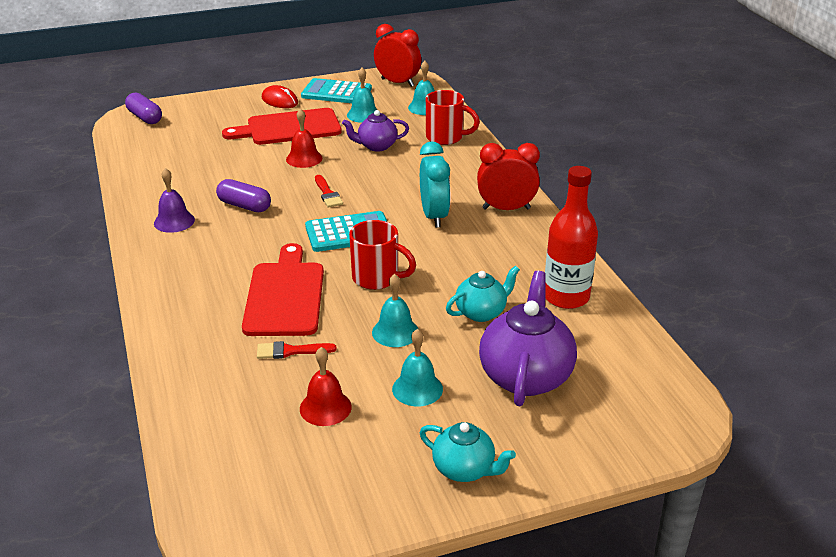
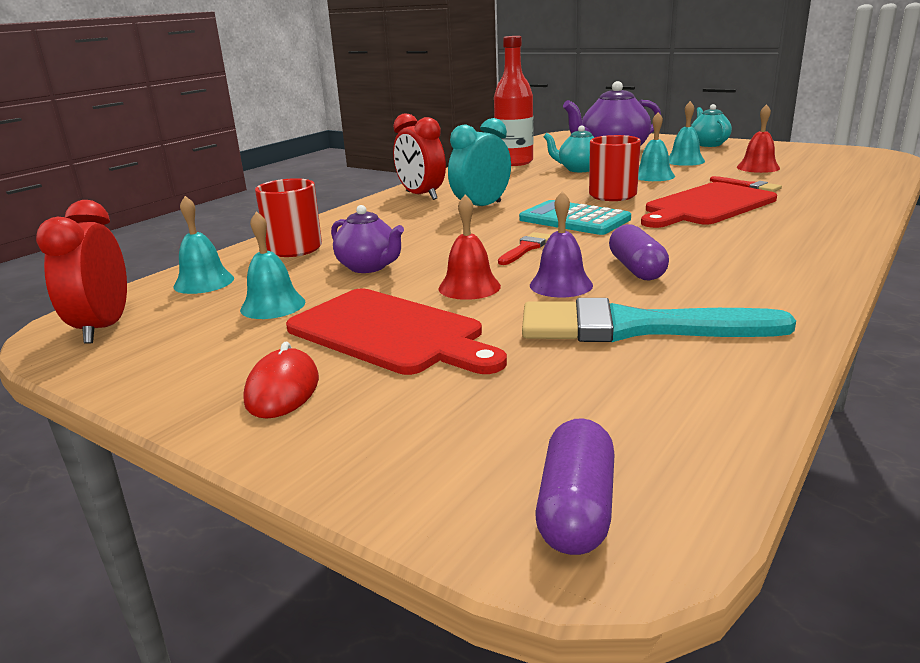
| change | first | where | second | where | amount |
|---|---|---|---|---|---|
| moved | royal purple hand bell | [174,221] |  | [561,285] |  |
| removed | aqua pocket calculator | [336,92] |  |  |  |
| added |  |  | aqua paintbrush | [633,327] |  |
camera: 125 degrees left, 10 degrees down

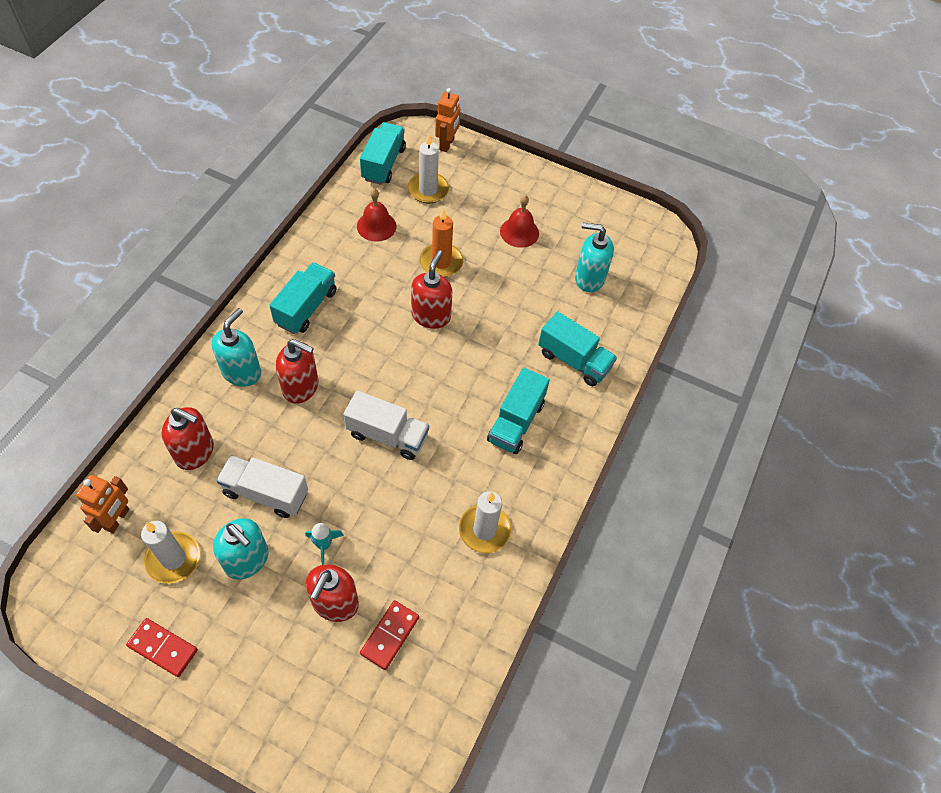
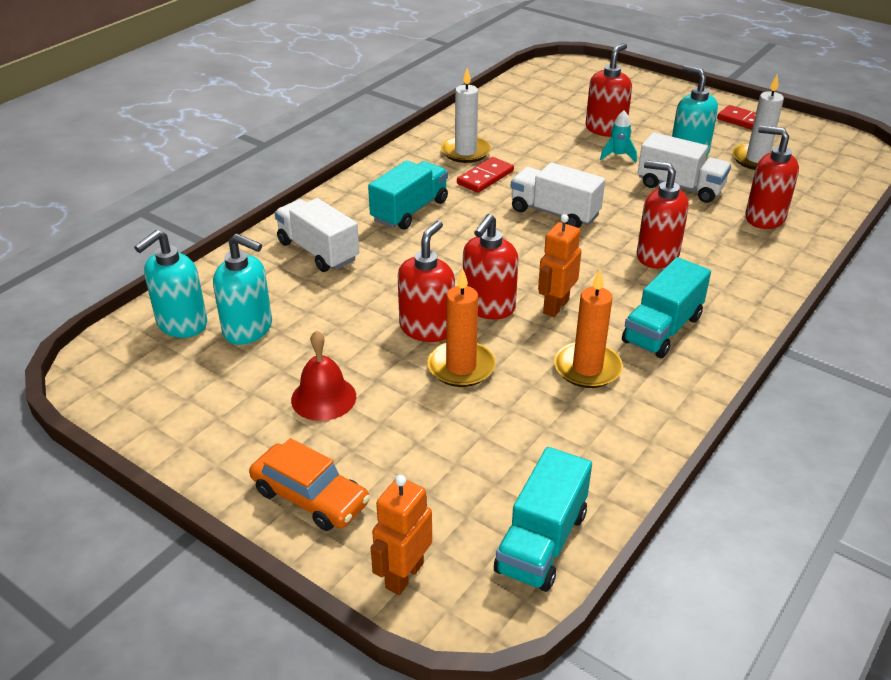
| change | first | where | second | where | amount |
|---|---|---|---|---|---|
| moved | orange-coloured toy robot | [117,519] |  | [555,306] |  |
| moved | aqua soap pump | [242,372] |  | [181,324] |  |
| removed | crimson hand bell | [376,226] |  |  |  |
| moved | crimson domino tile | [390,635] |  | [485,177] |  |
| removed | white pillar candle | [428,190] |  |  |  |
| recoloured | aqua truck | [574,360] | white truck | [318,251] |  |
| added |  |  | orange-coloured car | [310,497] |  |
| added |  |  | crimson soap pump | [427,328] |  |
| added |  |  | orange-coloured pillar candle | [587,368] |  |
camera: 165 degrees left, 20 degrees down

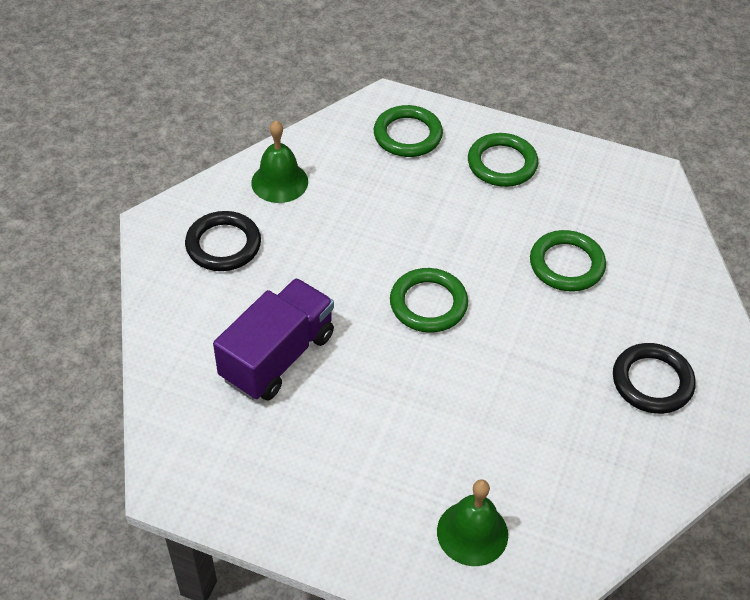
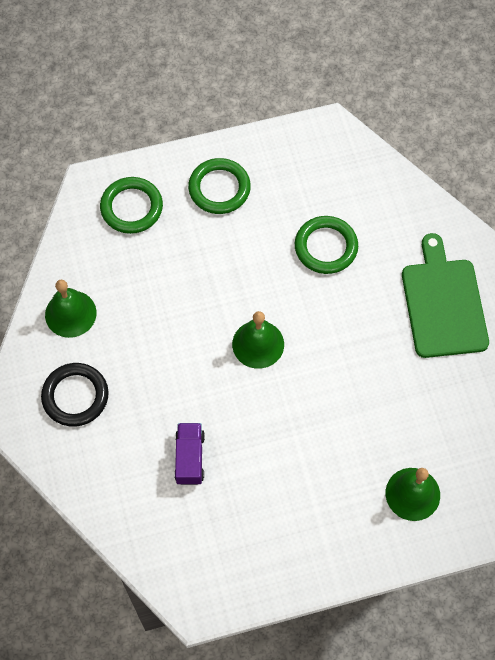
| change | first | where | second | where | amount |
|---|---|---|---|---|---|
| resized | royal purple truck | [277,356] |  | [190,458] | x0.57 |
| replaced | leaf-green torus | [428,304] | leaf-green hand bell | [258,344] |  |
| replaced | black torus | [652,382] | leaf-green chopping board | [443,303] |  |
camera: 35 degrees left, 15 degrees up

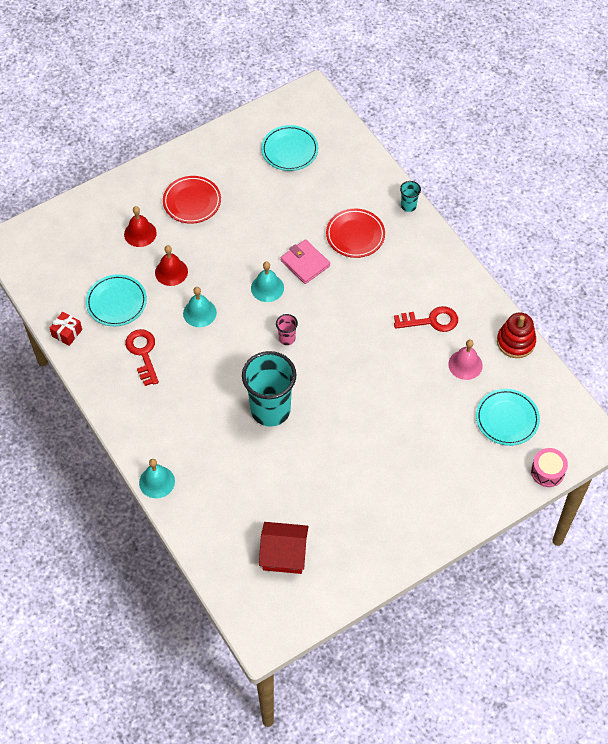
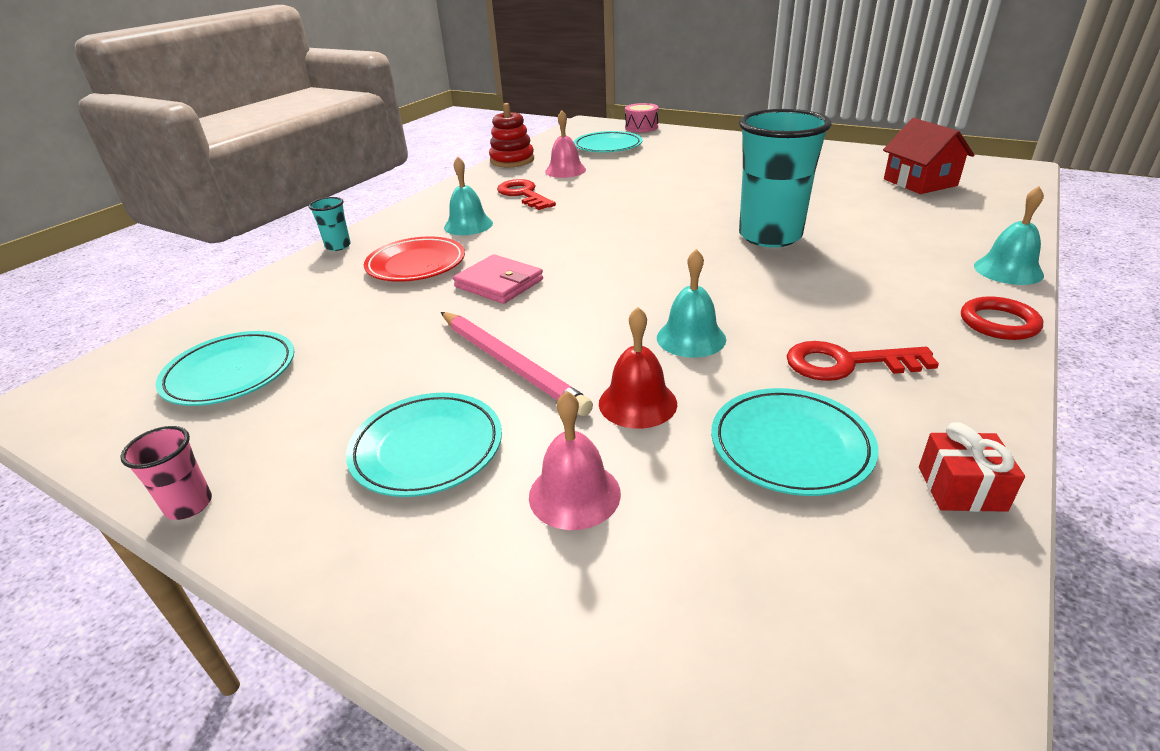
| change | first | where | second | where | amount |
|---|---|---|---|---|---|
| recoloured | crimson hand bell | [140,233] | rosy hand bell | [574,494] |  |
| turned | crimson door key | [143,353] |  | [846,363] | 45 degrees clockwise |
| recoloured | crimson dinner plate | [192,202] | aqua dinner plate | [427,448] |  |
| moved | aqua hand bell | [267,288] |  | [468,225] |  |
| moved | rosy tumbler | [287,338] |  | [189,505] |  |
| turned | rosy wallet | [305,263] |  | [499,283] | 75 degrees counterclockwise |
| added |  |  | rosy pencil | [510,364] |  |
| added |  |  | crimson torus | [998,323] |  |
camera: 115 degrees left, 25 degrees down

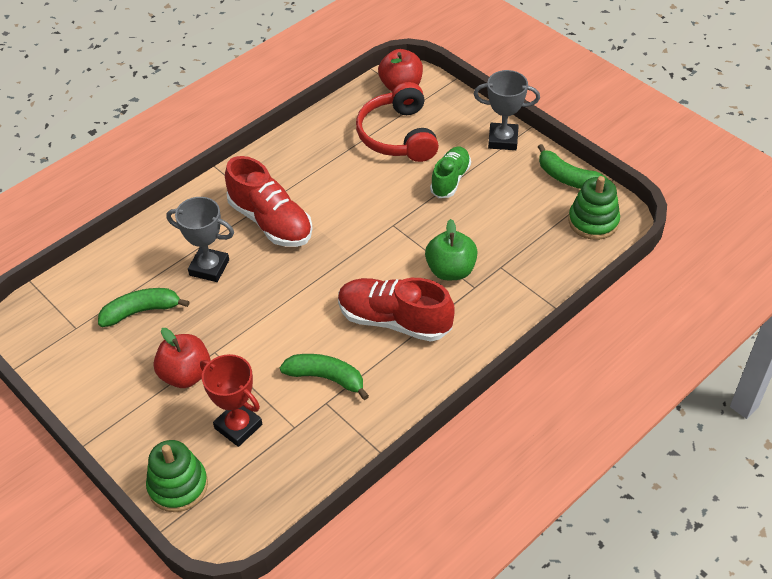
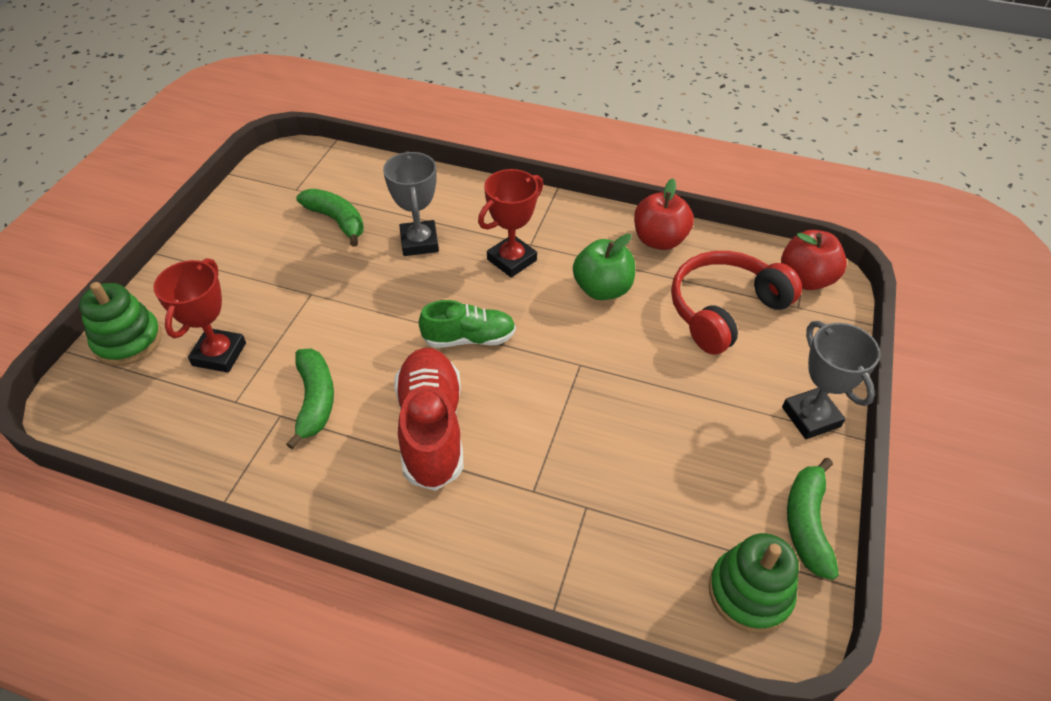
| change | first | where | second | where | amount |
|---|---|---|---|---|---|
| moved | crimson apple fruit | [186,374] |  | [659,240] |  |
| replaced | crimson sneaker | [270,222] | crimson award cup | [511,260] |  |
| moved | leaf-green apple fruit | [450,270] |  | [602,289] |  |
| moved | leaf-green sneaker | [450,180] |  | [469,338] |  |
camera: 60 degrees right, 0 degrees up

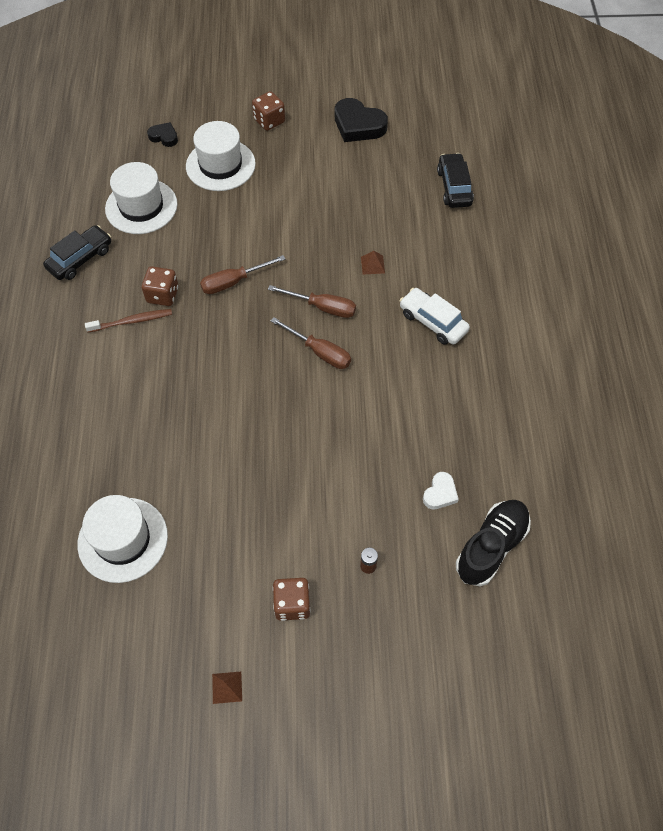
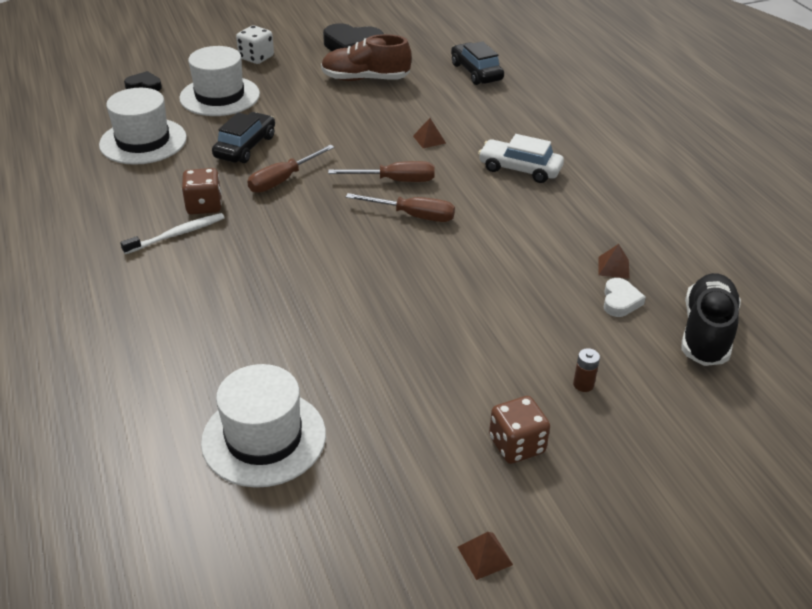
| change | first | where | second | where | amount |
|---|---|---|---|---|---|
| moved | black car | [80,259] |  | [245,147] |  |
| recoloured | russet dental brush | [132,321] | white dental brush | [177,234] |  |
| recoloured | russet dice | [269,121] | white dice | [256,58] |  |
| added |  |  | russet sneaker | [365,79] |  |
| added |  |  | russet pyramid shape | [613,267] |  |
camera: 20 degrees left, 20 degrees down

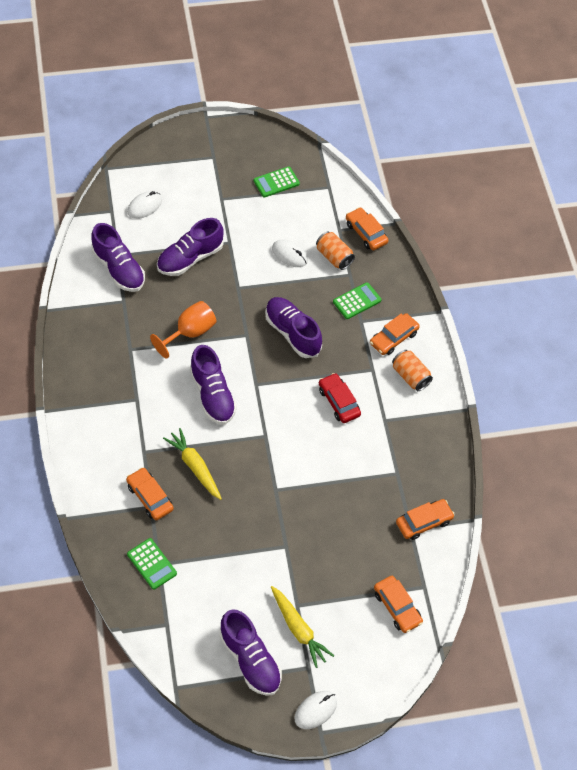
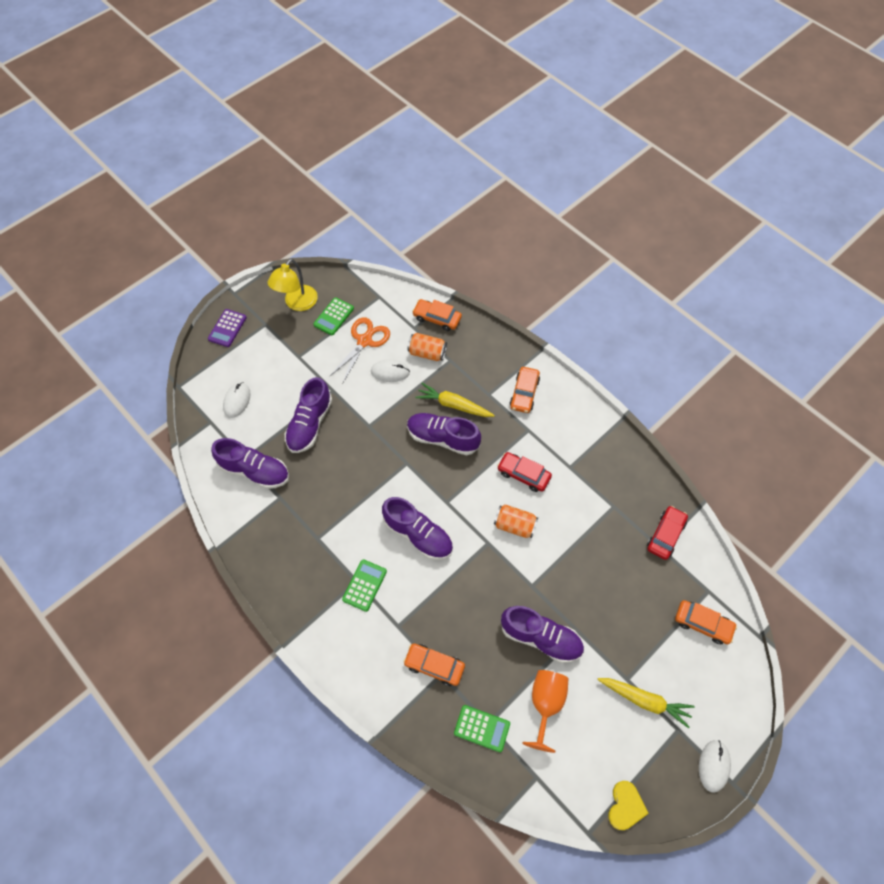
| change | first | where | second | where | amount |
|---|---|---|---|---|---|
| moved | orange-coloured wine glass | [190,333] |  | [545,703] |  |
| moved | yellow carrot | [194,467] |  | [453,405] |  |
| moved | royal purple sneaker | [250,660] |  | [541,638] |  |
| moved | leaf-green pocket calculator | [357,301] |  | [364,585] |  |
| moved | orange-coloured soda can | [410,376] |  | [514,525] |  |
| recoloured | orange-coloured car | [424,522] | crimson car | [665,535] |  |
| added |  |  | royal purple pocket calculator | [227,328] |  |
| added |  |  | yellow lamp | [297,303] |  |
| added |  |  | orange-coloured pair of scissors | [364,341] |  |
| added |  |  | yellow heart shape | [625,806] |  |
camera: 30 degrees left, 5 degrees up

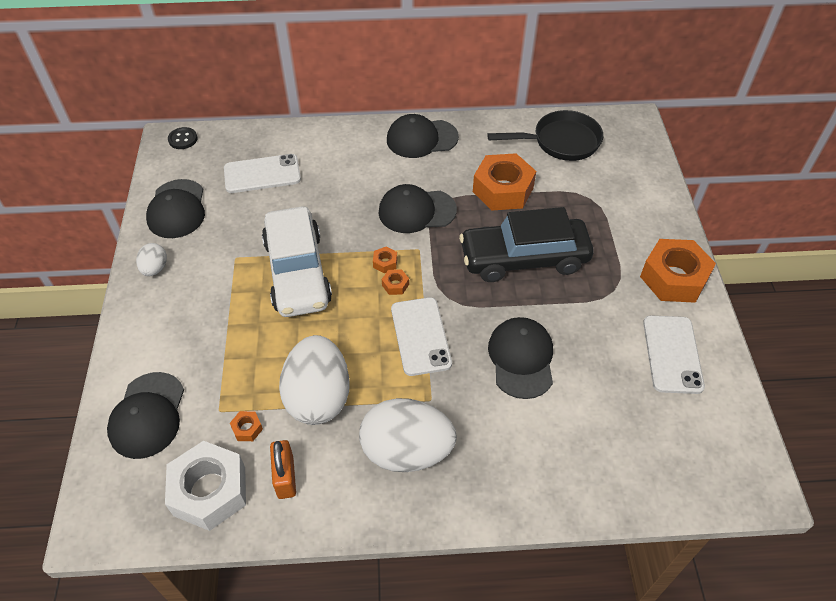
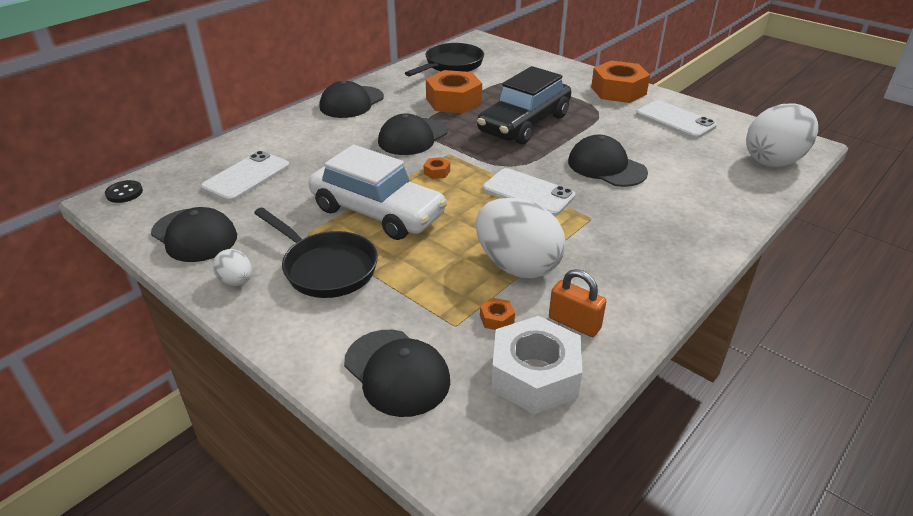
| change | first | where | second | where | amount |
|---|---|---|---|---|---|
| moved | white egg | [406,451] |  | [774,160] |  |
| removed | orange-coloured nut | [395,285] |  |  |  |
| added |  |  | black pan | [326,268] |  |
camera: 45 degrees left, 15 degrees down

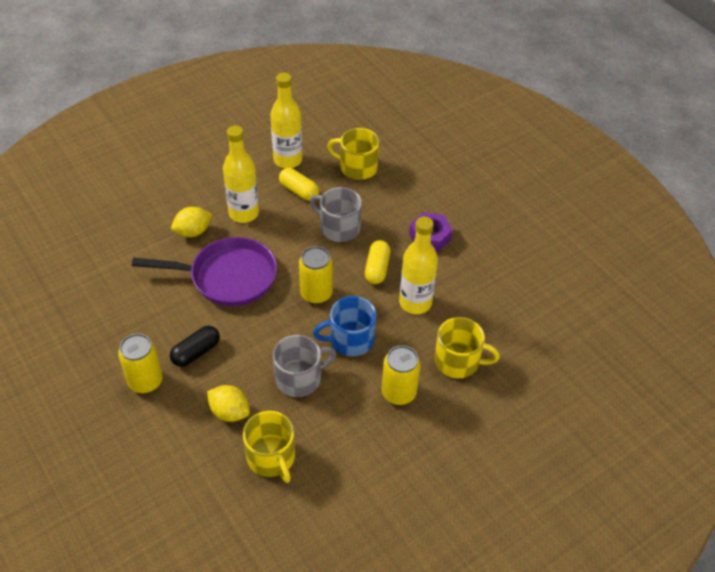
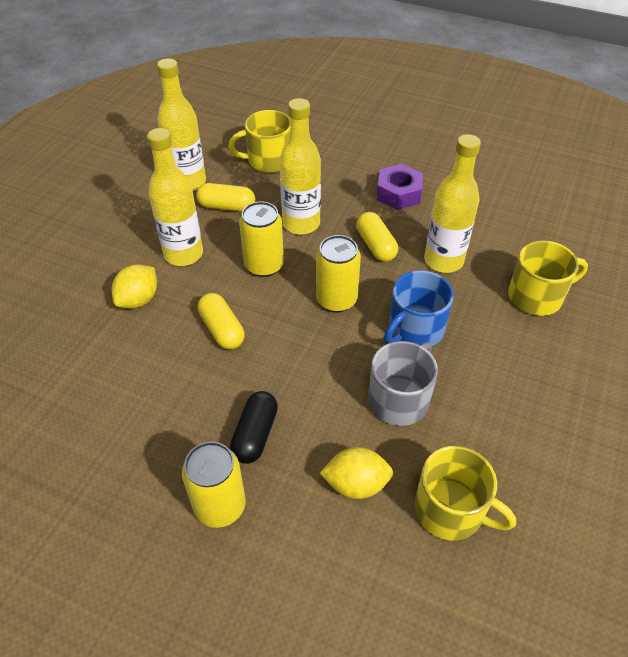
| change | first | where | second | where | amount |
|---|---|---|---|---|---|
| replaced | royal purple pan | [228,277] | yellow pill | [222,329] |  |
| replaced | ash-grey coffee mug | [339,228] | yellow flask | [301,224] |  |
| moved | yellow soda can | [398,393] |  | [264,265] |  |
camera: 30 degrees left, 0 degrees up

